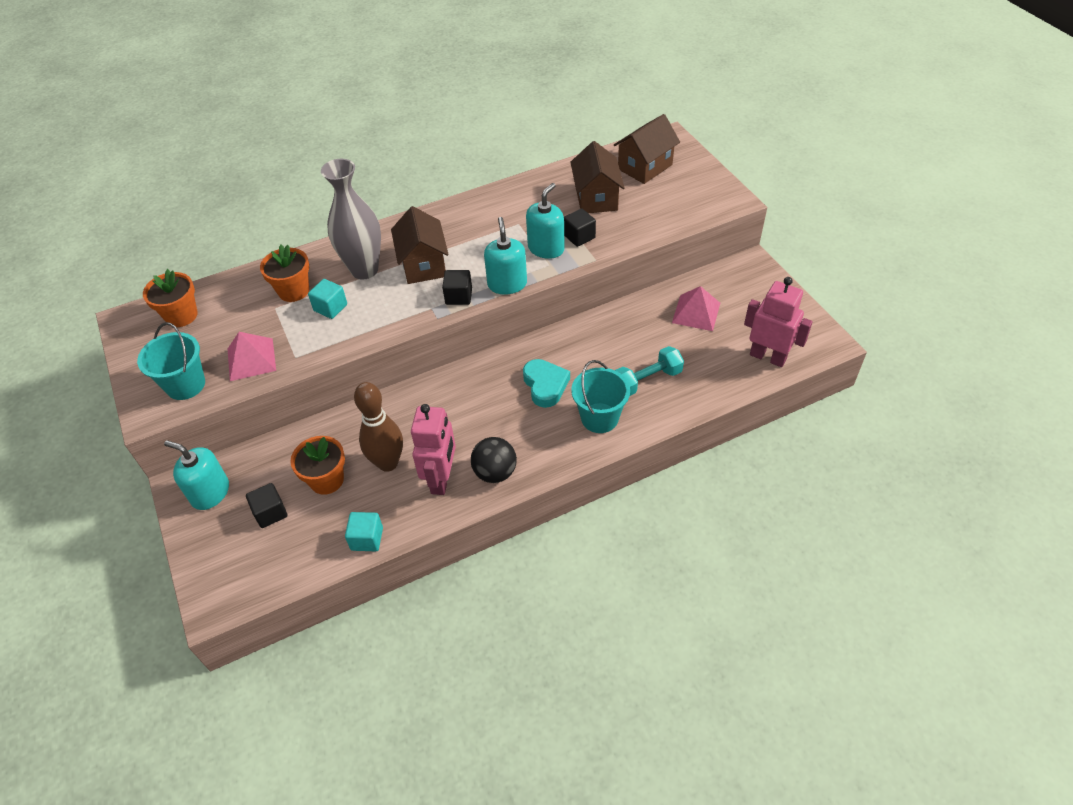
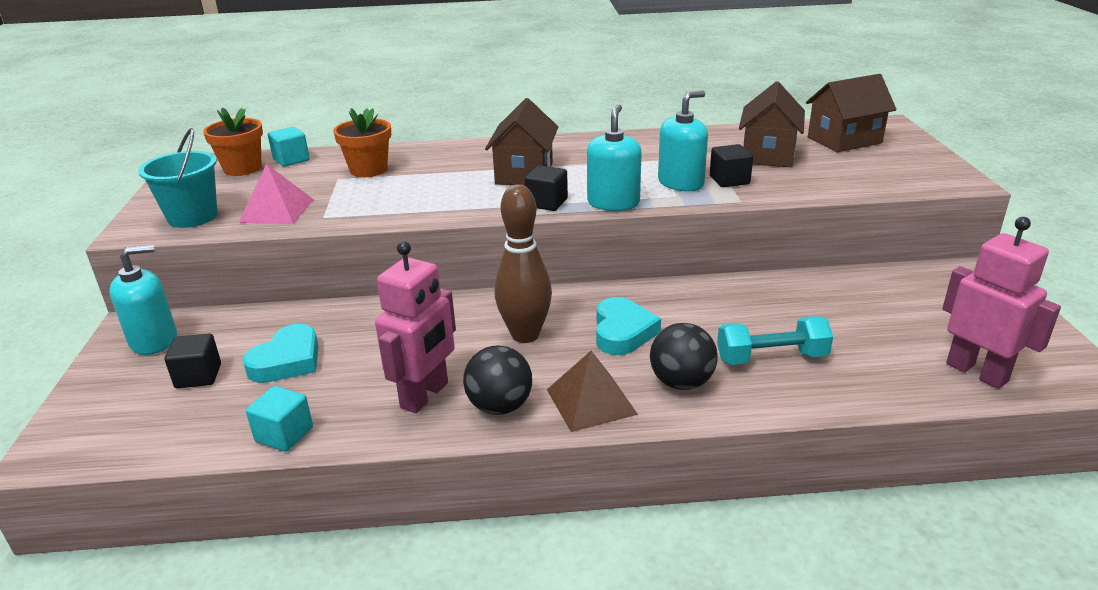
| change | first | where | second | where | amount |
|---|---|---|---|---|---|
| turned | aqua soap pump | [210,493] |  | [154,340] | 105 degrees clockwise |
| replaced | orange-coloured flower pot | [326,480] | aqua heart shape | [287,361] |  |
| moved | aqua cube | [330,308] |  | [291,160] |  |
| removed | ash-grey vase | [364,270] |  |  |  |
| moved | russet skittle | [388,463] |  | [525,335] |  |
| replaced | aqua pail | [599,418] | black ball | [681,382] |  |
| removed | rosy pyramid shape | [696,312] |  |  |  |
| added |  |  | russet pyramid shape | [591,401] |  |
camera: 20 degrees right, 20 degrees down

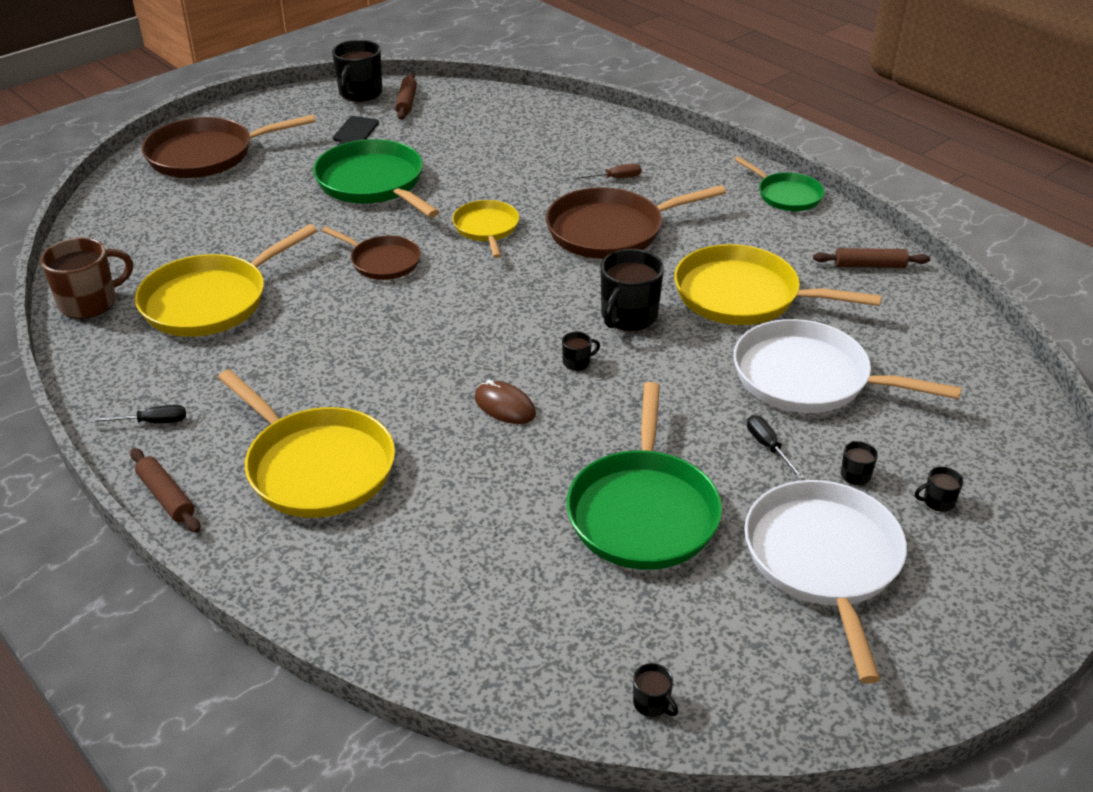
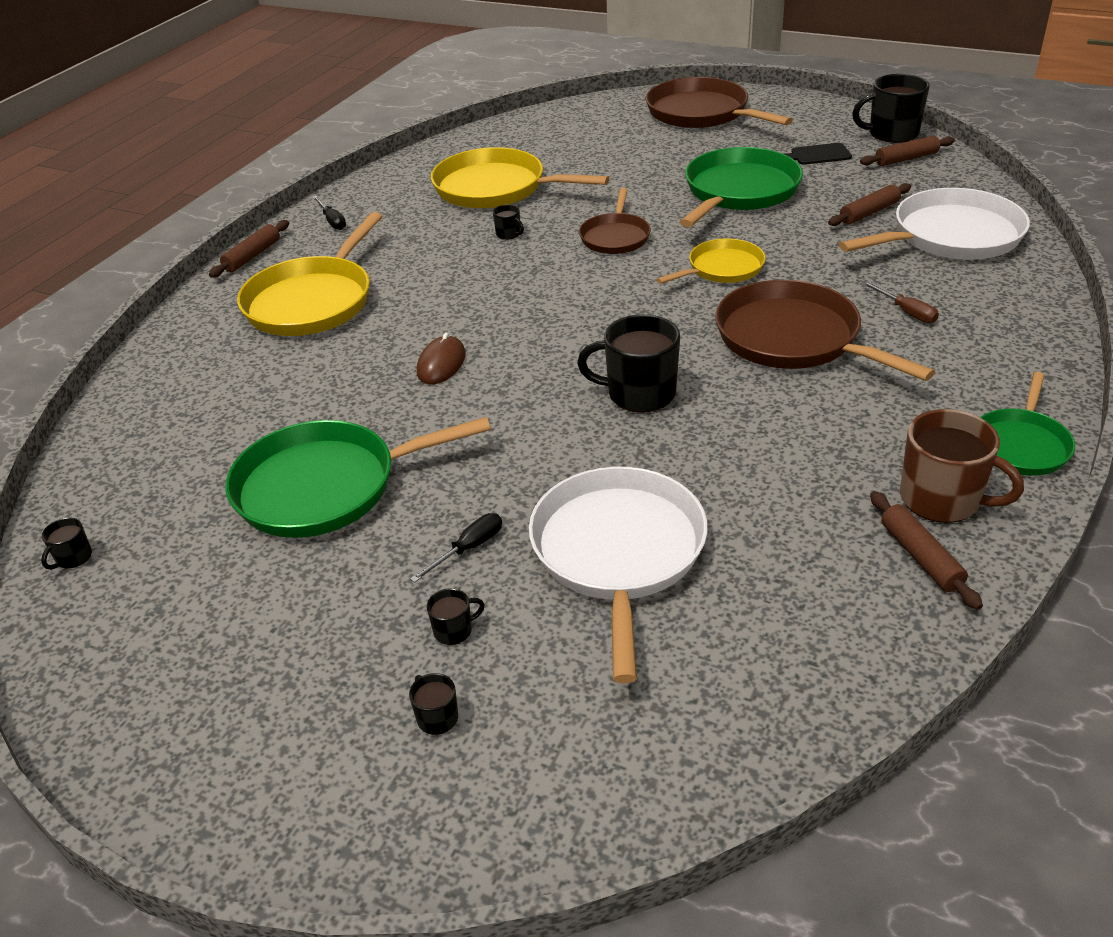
| change | first | where | second | where | amount |
|---|---|---|---|---|---|
| moved | russet coffee mug | [90,302] |  | [942,499] |  |
| moved | black coffee mug | [577,362] |  | [509,234] |  |
| removed | yellow pan | [743,296] |  |  |  |
| moved | white pan | [823,560] |  | [951,236] |  |
| added |  |  | russet dough roller | [869,212] |  |
camera: 70 degrees right, 0 degrees up

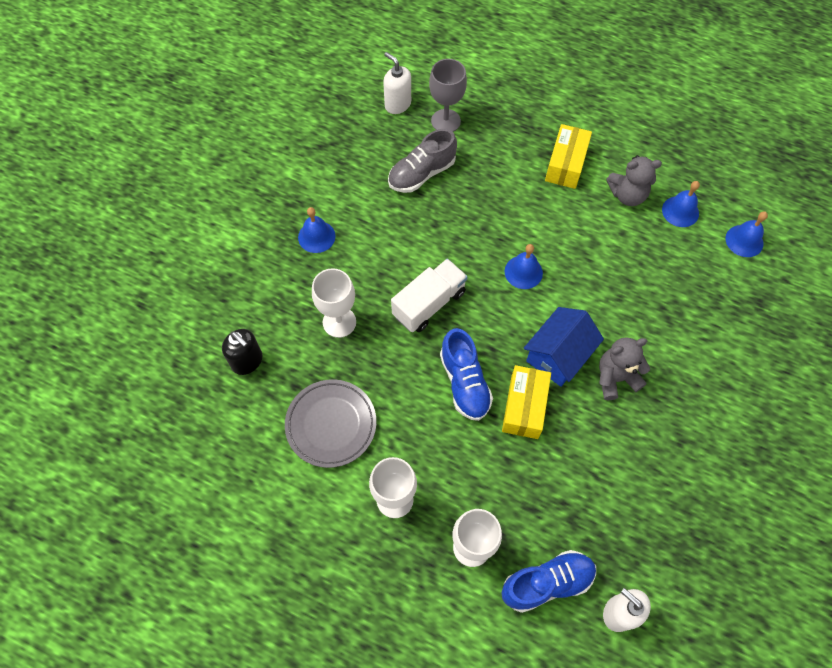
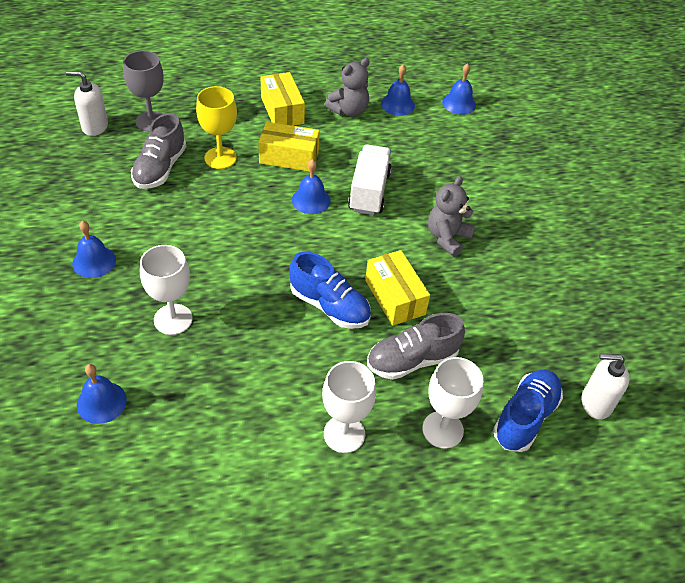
| change | first | where | second | where | amount |
|---|---|---|---|---|---|
| replaced | black soap pump | [247,361] | cobalt hand bell | [101,402] |  |
| removed | ash-grey dinner plate | [331,424] |  |  |  |
| moved | white truck | [429,304] |  | [369,192] |  |
| removed | cobalt cottage | [558,355] |  |  |  |
| added |  |  | yellow wine glass | [220,158] |  |
| added |  |  | yellow package | [289,157] |  |
| added |  |  | ash-grey sneaker | [412,360] |  |
camera: 40 degrees left, 15 degrees down

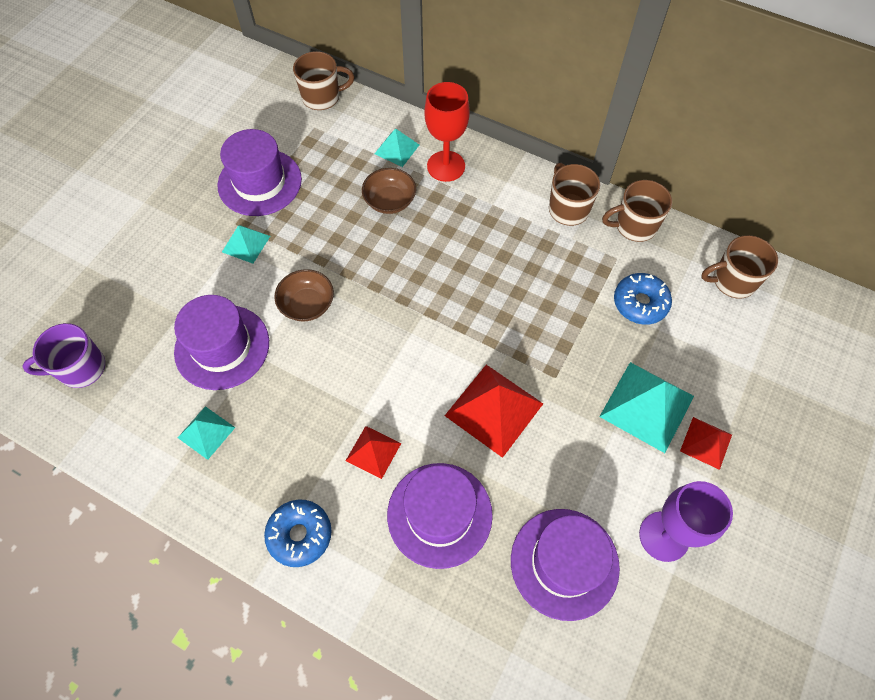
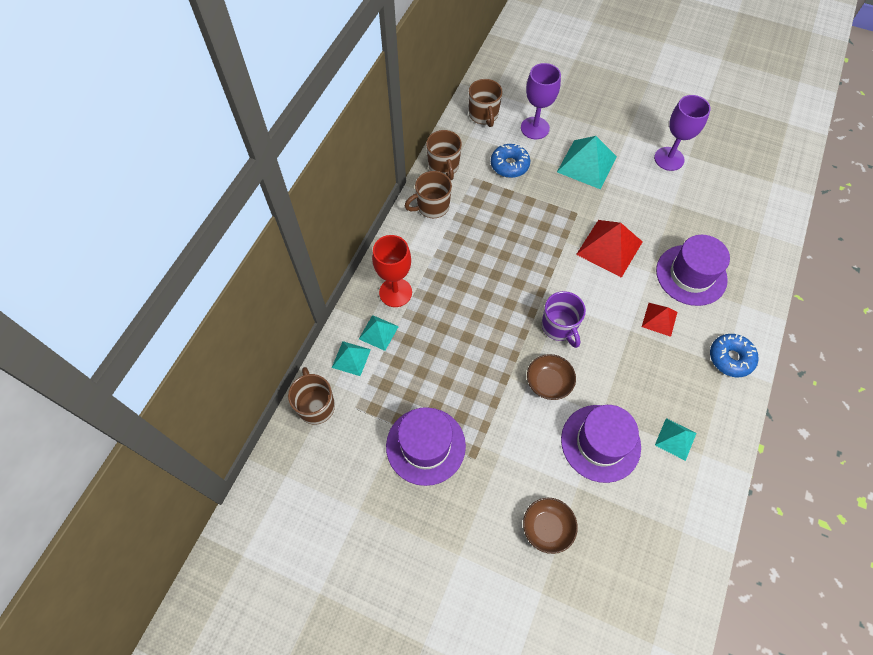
| change | first | where | second | where | amount |
|---|---|---|---|---|---|
| moved | royal purple coffee mug | [81,368] |  | [559,327] |  |
| moved | aqua pyramid shape | [246,244] |  | [351,358] |  |
| moved | russet serving bowl | [390,201] |  | [547,528] |  |
| removed | royal purple top hat | [564,563] |  |  |  |
| removed | crimson pyramid shape | [706,442] |  |  |  |
| added |  |  | royal purple wine glass | [535,128] |  |
camera: 95 degrees left, 0 degrees up

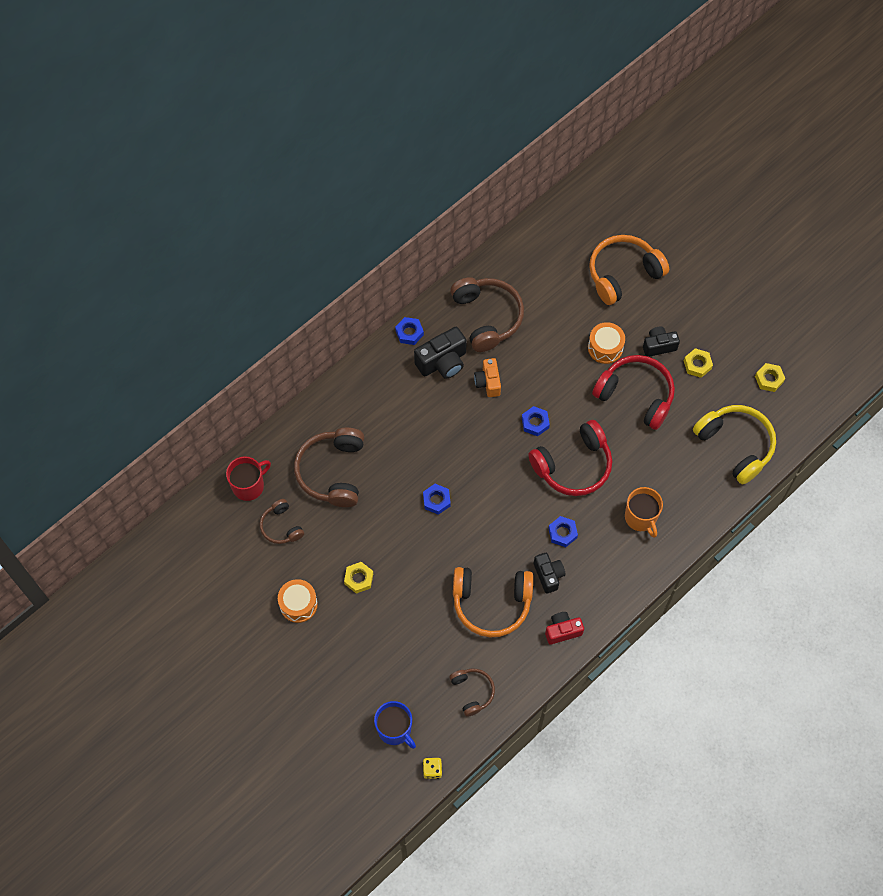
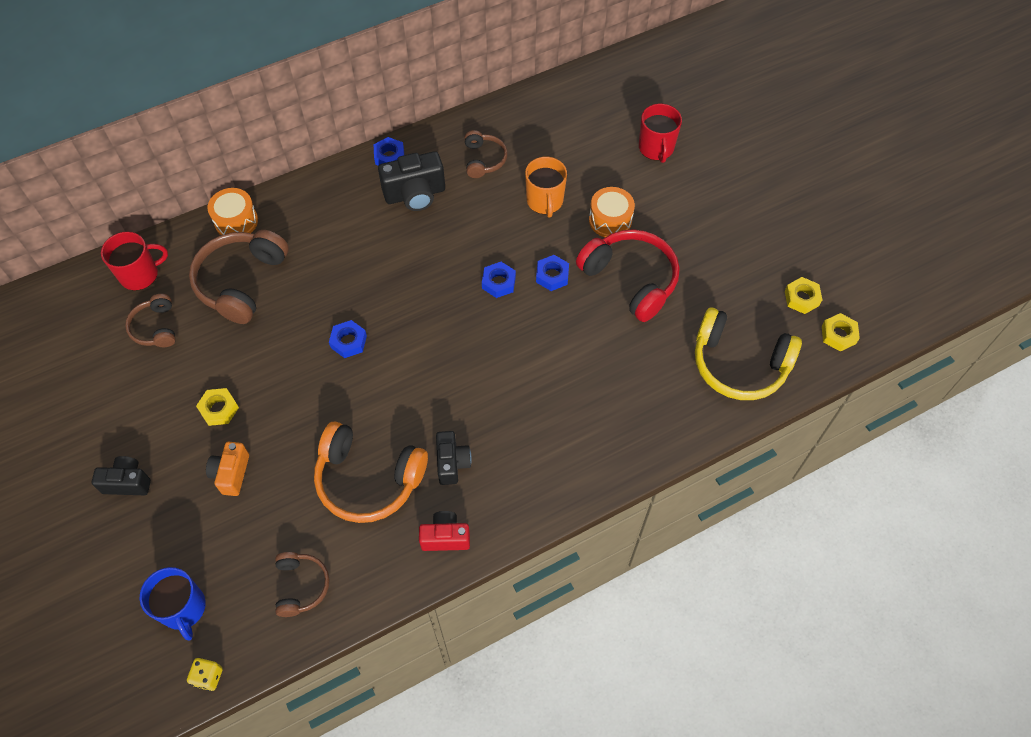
| change | first | where | second | where | amount |
|---|---|---|---|---|---|
| moved | orange-coloured toy drum | [298,604] |  | [236,221] |  |
| resized | russet headset | [487,317] |  | [484,160] | x0.55 |
| moved | orange-coloured compact camera | [488,382] |  | [231,474] |  |
| removed | crimson headset | [573,466] |  |  |  |
| moved | cobalt nut | [562,533] |  | [552,276] |  |
| replaced | orange-coloured headset | [623,273] | crimson coffee mug | [656,148] |  |
| moved | orange-coloured coffee mug | [641,518] |  | [545,201] |  |
| moved | black compact camera | [658,346] |  | [127,482] |  |
| moved | yellow nut | [697,365] |  | [838,335] |  |
| turned | yellow headset | [735,445] |  | [739,364] | 135 degrees clockwise |
camera: 15 degrees right, 5 degrees down

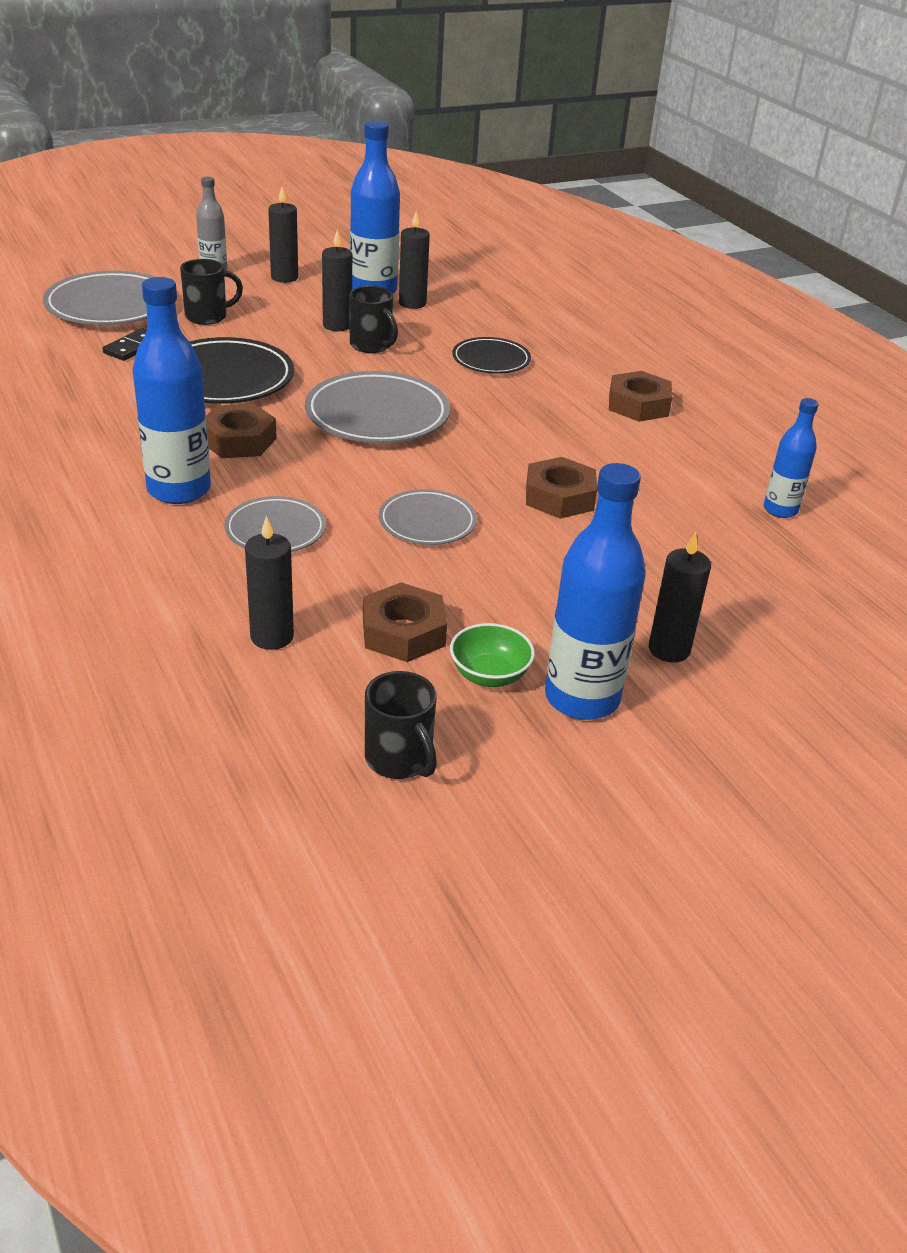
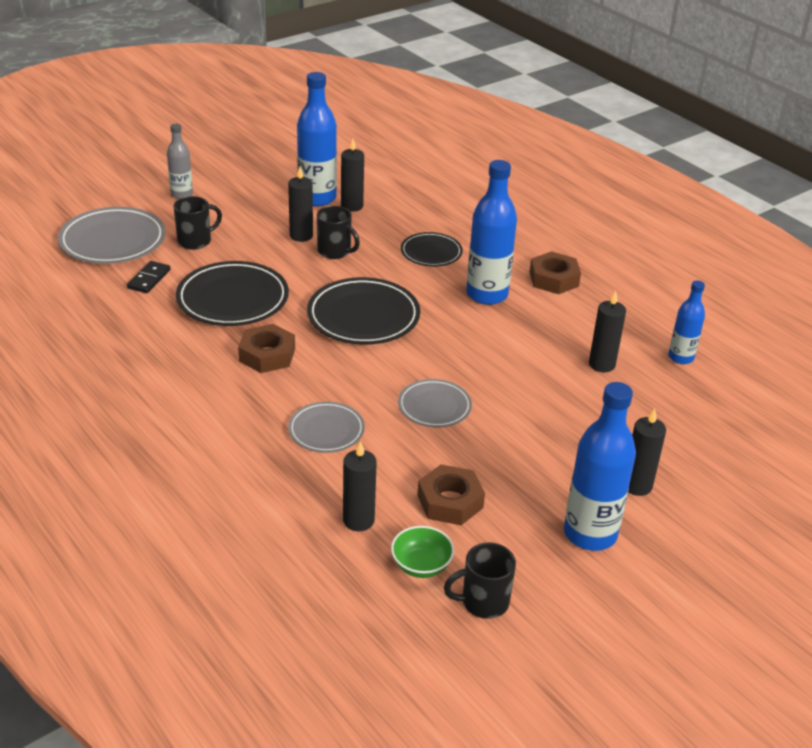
| change | first | where | second | where | amount |
|---|---|---|---|---|---|
| moved | cobalt flask | [179,490] |  | [487,294] |  |
| moved | black pillar candle | [284,277] |  | [602,364] |  |
| recoloured | ash-grey dinner plate | [377,415] | black dinner plate | [363,316] |  |
| turned | black coffee mug | [399,760] |  | [483,602] | 120 degrees clockwise |
| moved | leaf-green serving bowl | [489,675] |  | [421,565] |  |
| removed | russet nut | [559,497] |  |  |  |
camera: 10 degrees left, 0 degrees up

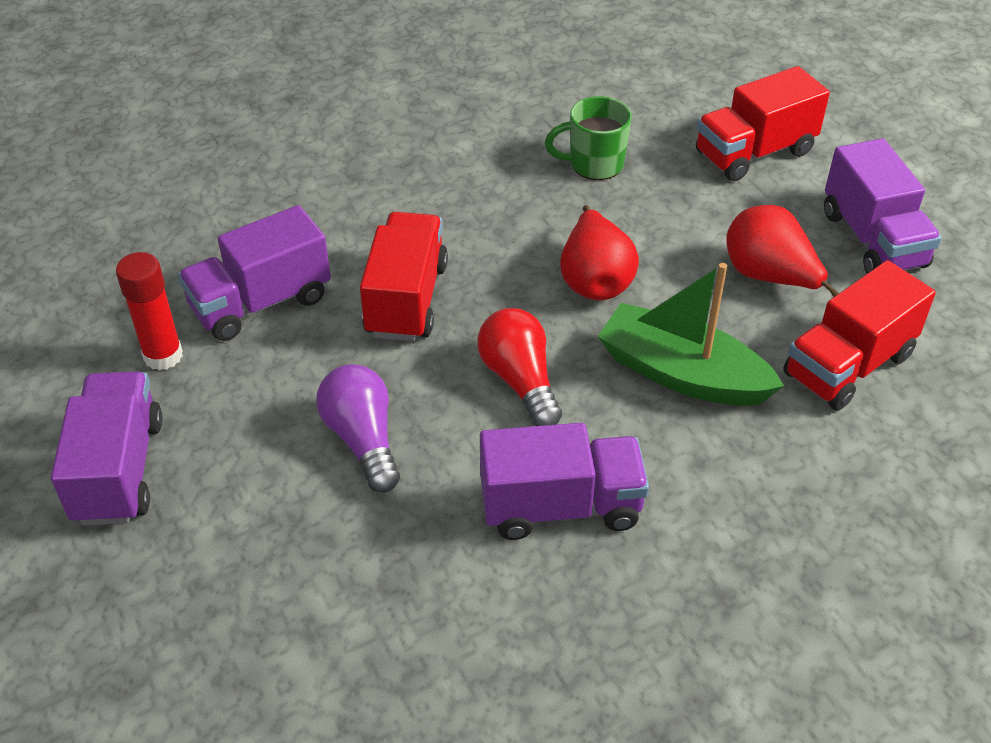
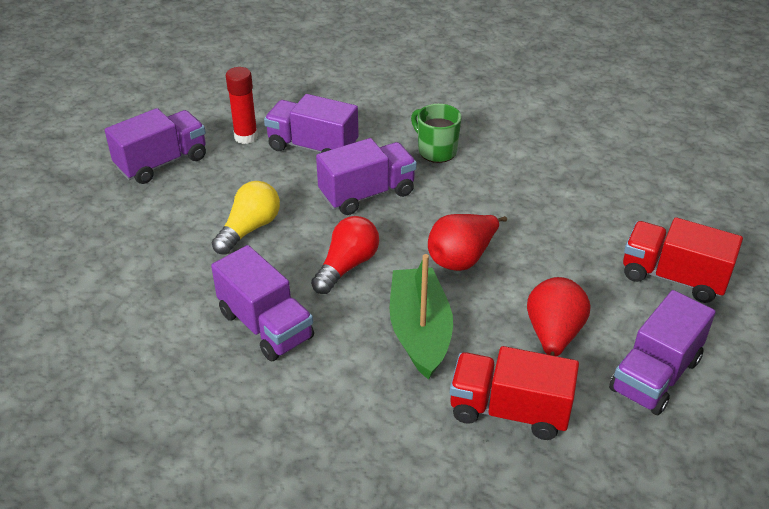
| change | first | where | second | where | amount |
|---|---|---|---|---|---|
| recoloured | royal purple light bulb | [363,439] | yellow light bulb | [249,229] |  |
| recoloured | crimson truck | [406,299] | royal purple truck | [367,194] |  |
| moved | leaf-green coffee mug | [594,164] |  | [436,151] |  |
camera: 55 degrees right, 5 degrees down

